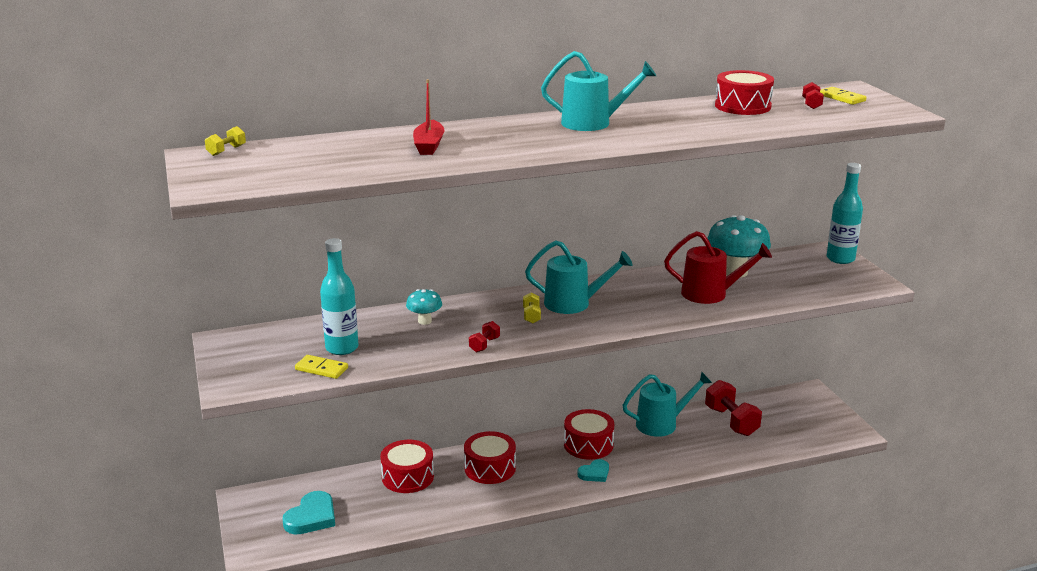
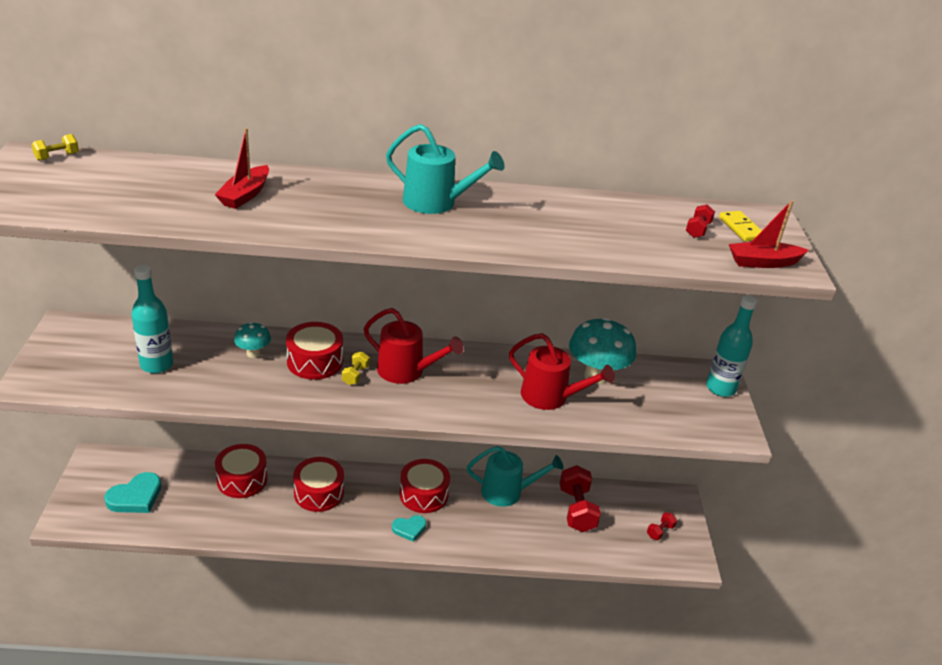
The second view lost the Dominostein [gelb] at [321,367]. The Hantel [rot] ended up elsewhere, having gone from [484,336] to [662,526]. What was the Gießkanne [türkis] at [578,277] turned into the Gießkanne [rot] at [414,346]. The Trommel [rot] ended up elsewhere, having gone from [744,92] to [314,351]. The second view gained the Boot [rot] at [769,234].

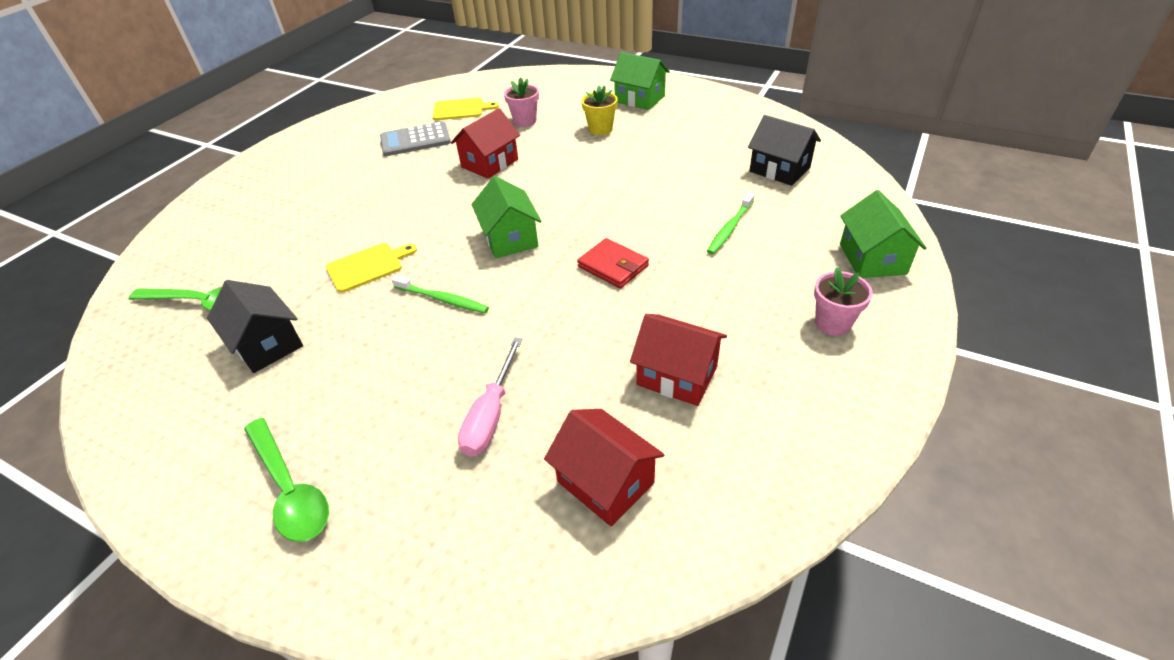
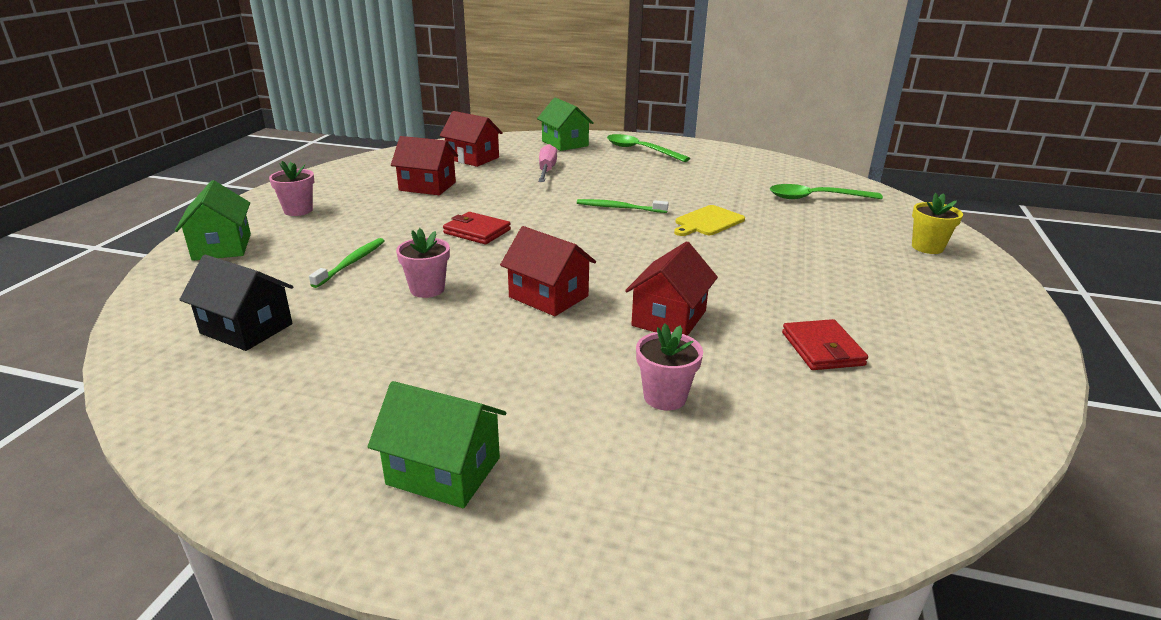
The second view lost the Haus [schwarz] at [255,326]. Where the Taschenrechner [grau] stood at [415,138], the Geldbörse [rot] came to stand at [825,344]. The second view lost the Schneidebrett [gelb] at [466,109]. The Haus [grün] ended up elsewhere, having gone from [507,217] to [565,124]. The Blumentopf [gelb] ended up elsewhere, having gone from [599,110] to [937,223]. The second view gained the Blumentopf [rosa] at [423,263]. The second view gained the Haus [rot] at [548,271].

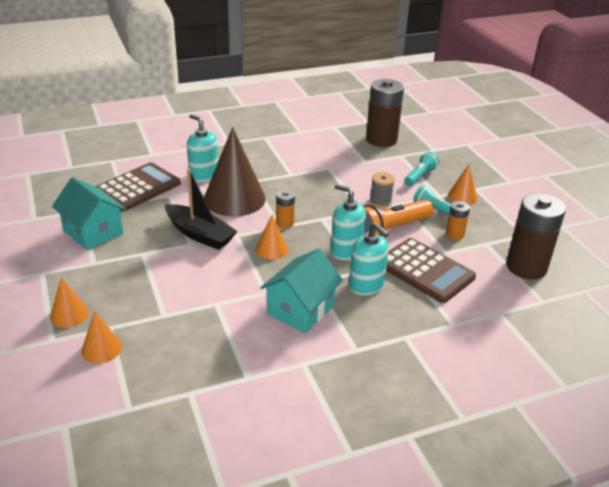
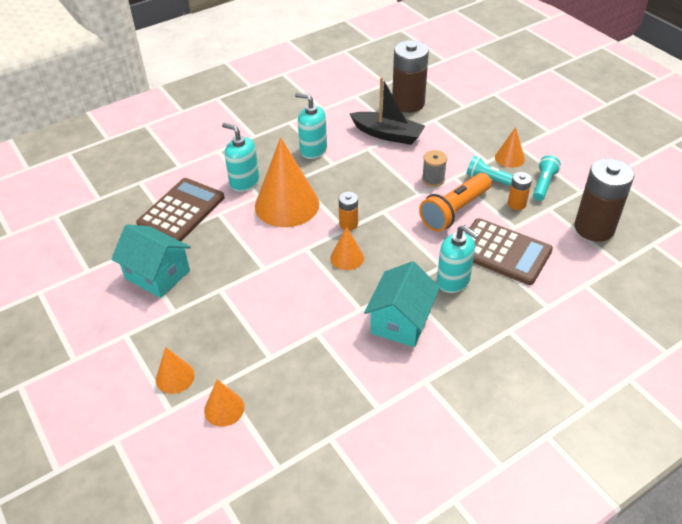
The Boot [schwarz] ended up elsewhere, having gone from [201,209] to [387,111]. What was the Kegel [braun] at [235,172] turned into the Kegel [orange] at [287,182]. The Seifenspender [türkis] ended up elsewhere, having gone from [348,222] to [311,126]. The Taschenlampe [türkis] ended up elsewhere, having gone from [421,169] to [547,178].

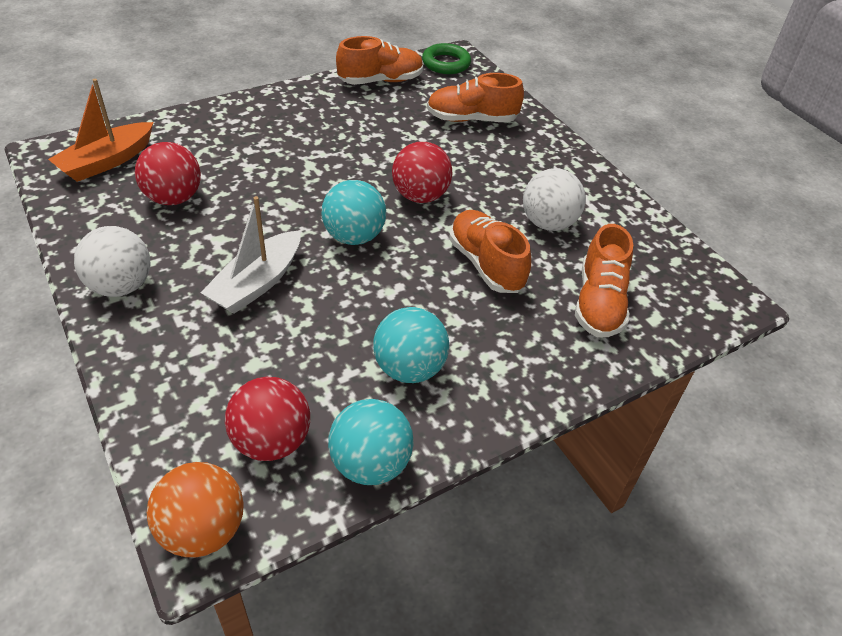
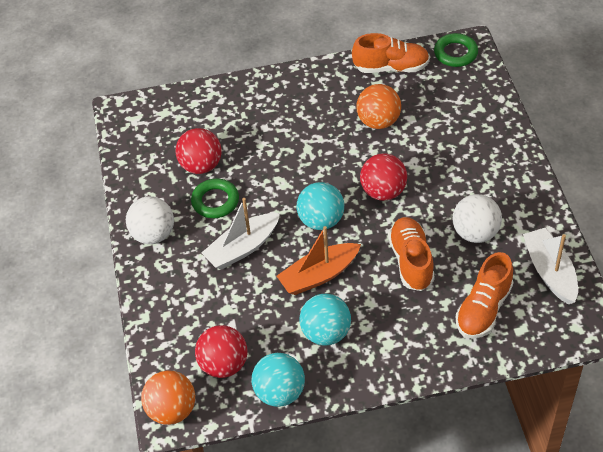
The Boot [orange] ended up elsewhere, having gone from [100,130] to [319,260]. The second view lost the Schuh [orange] at [475,97]. The second view gained the Ring [grün] at [215,198]. The second view gained the Ball [orange] at [378,106]. The second view gained the Boot [weiß] at [550,266].

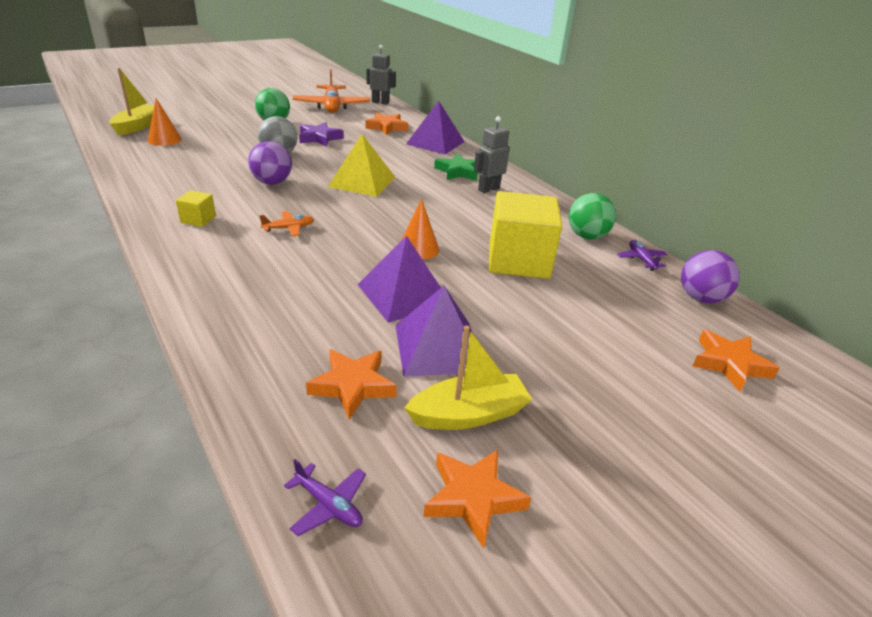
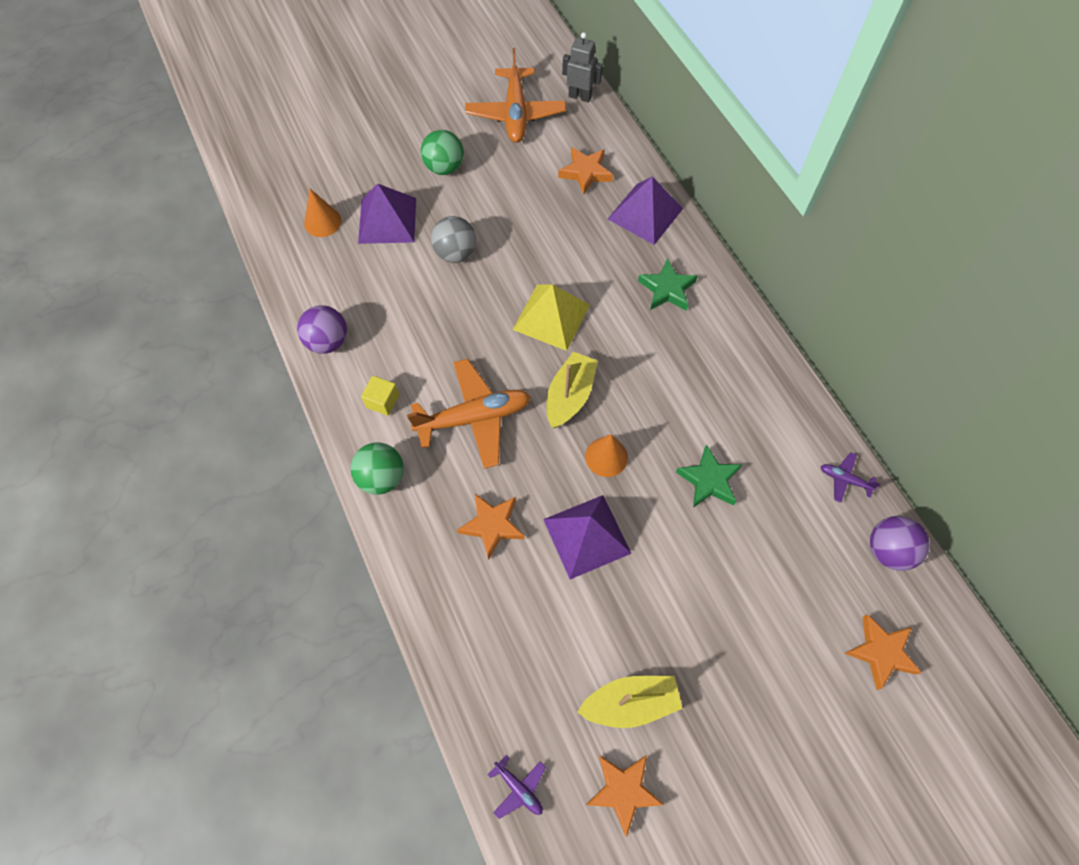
The Boot [gelb] ended up elsewhere, having gone from [131,102] to [572,390]. The Ball [lila] ended up elsewhere, having gone from [270,163] to [322,329]. The size of the Flugzeug [orange] at [286,224] changed by a factor of 2.23. The second view lost the Stern [lila] at [321,134]. The Stern [orange] ended up elsewhere, having gone from [351,384] to [491,527]. The Pyramide [lila] ended up elsewhere, having gone from [434,331] to [387,214]. The second view lost the Roboter [grau] at [492,154]. Where the Kubus [gelb] stood at [525,235], the Stern [grün] came to stand at [709,476]. The Ball [grün] ended up elsewhere, having gone from [592,216] to [377,468]. The Flugzeug [lila] at [642,255] ended up facing another way, 60 degrees counterclockwise from before.

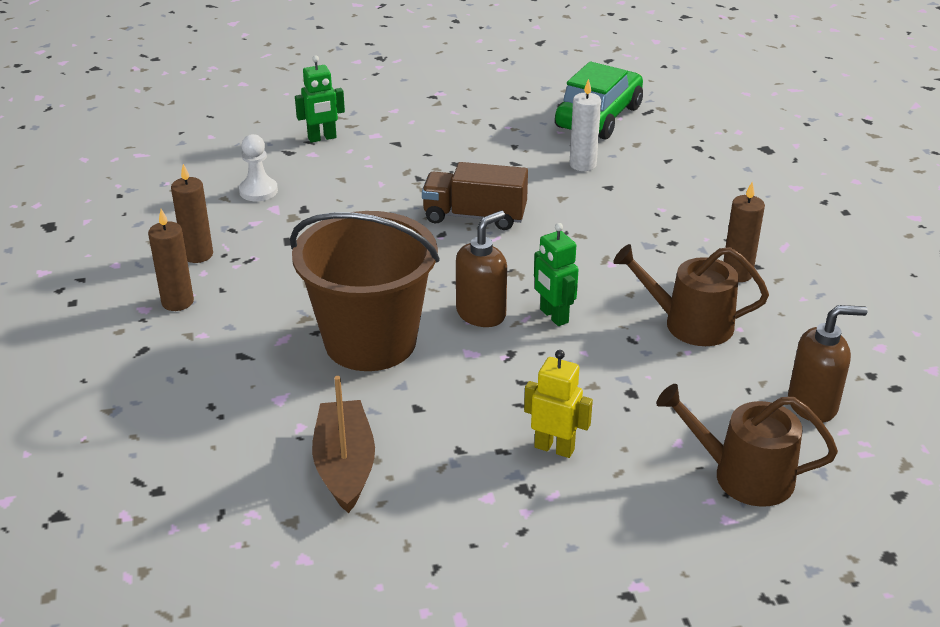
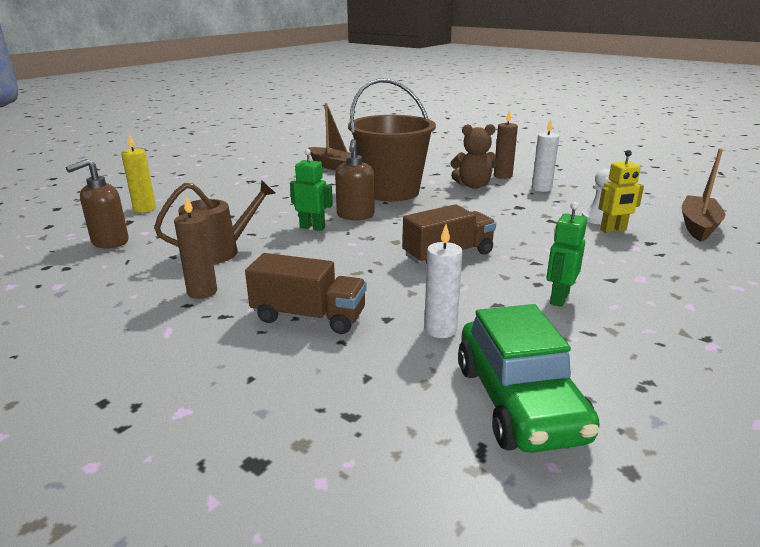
What was the Kerze [braun] at [192,213] turned into the Kerze [weiß] at [545,155]. The Roboter [grün] ended up elsewhere, having gone from [320,99] to [567,254]. The Roboter [gelb] ended up elsewhere, having gone from [558,404] to [621,191]. Where the Gießkanne [braun] stood at [747,445], the Kerze [gelb] came to stand at [138,173]. The second view gained the Lastwagen [braun] at [306,293]. The second view gained the Teddybär [braun] at [473,156]. The second view gained the Boot [braun] at [703,195].

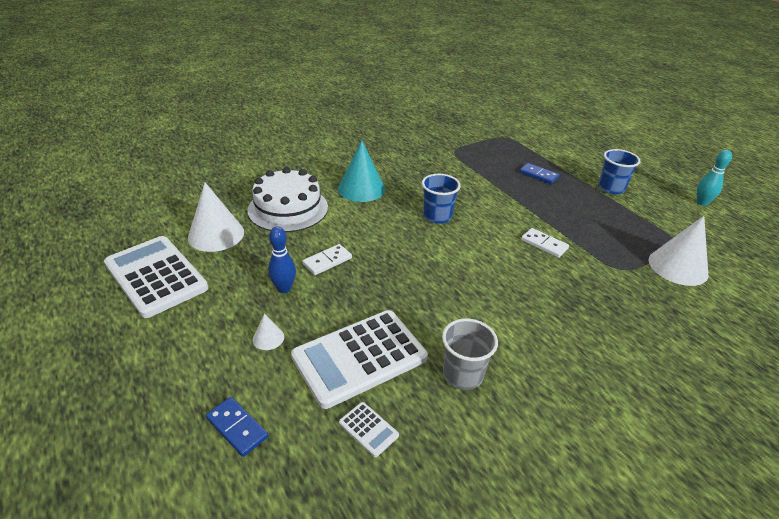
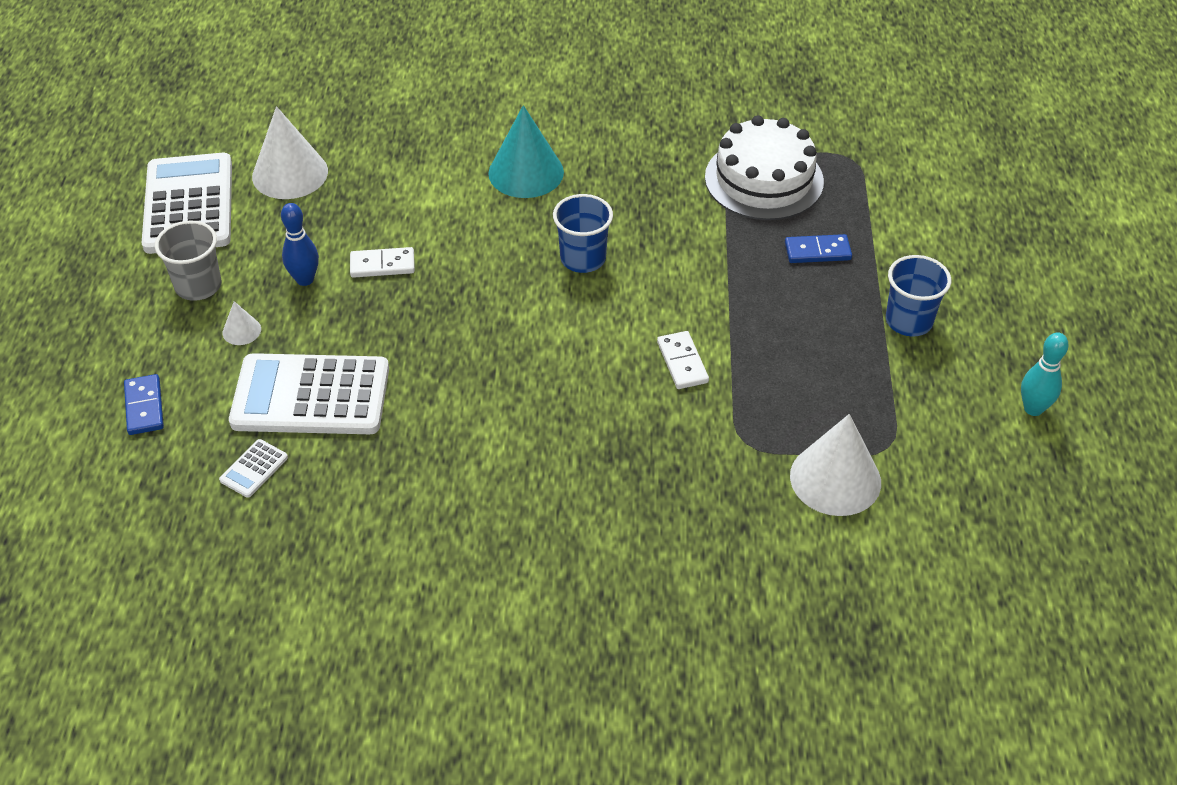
The Kuchen [weiß] ended up elsewhere, having gone from [288,199] to [764,167]. The Taschenrechner [weiß] at [369,429] ended up facing another way, 45 degrees clockwise from before. The Becher [grau] ended up elsewhere, having gone from [470,354] to [188,260]. The Dominostein [blau] at [539,173] ended up facing another way, 75 degrees counterclockwise from before.

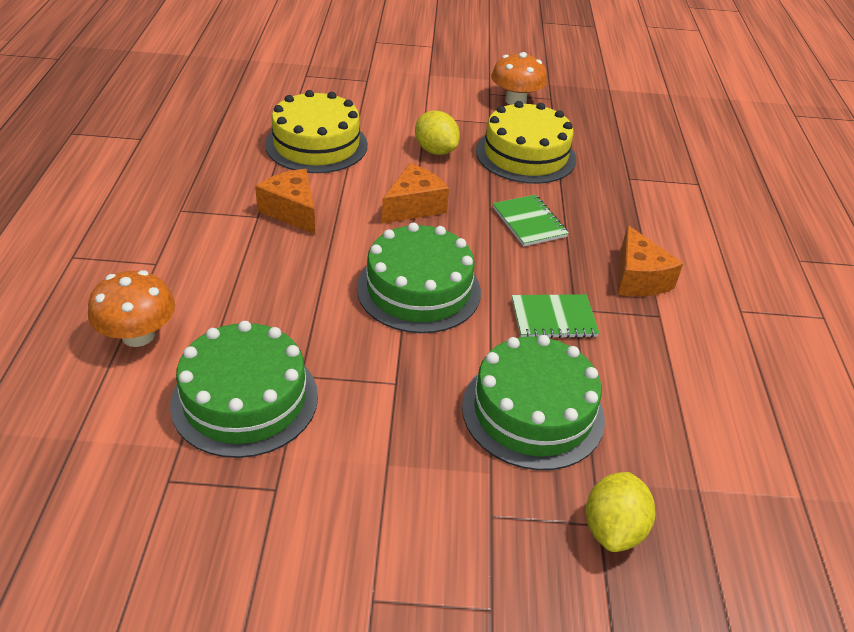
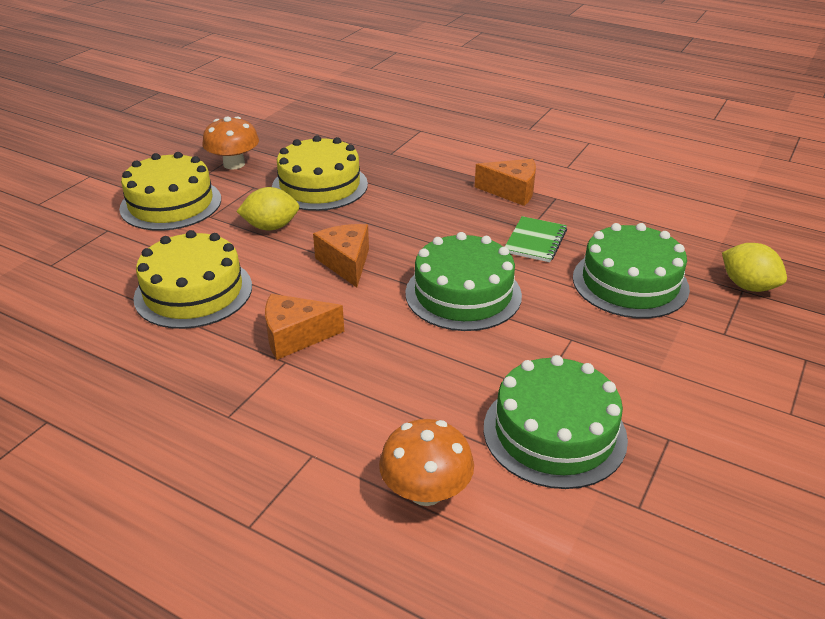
The second view lost the Notizbuch [grün] at [531,220]. The second view gained the Kuchen [gelb] at [170,191].

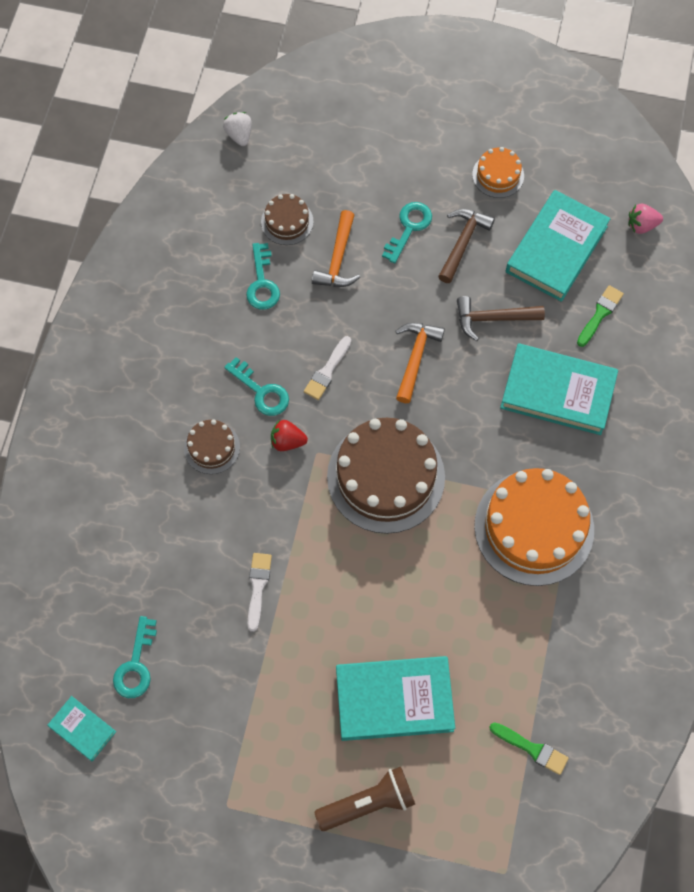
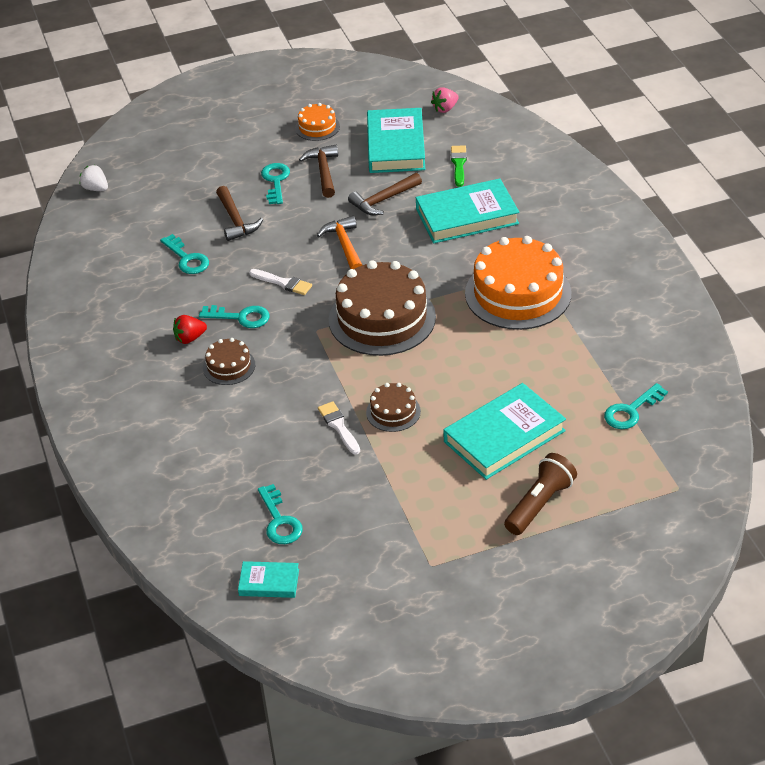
The Kuchen [braun] ended up elsewhere, having gone from [287,219] to [393,407]. The Erdbeere [rot] ended up elsewhere, having gone from [289,435] to [190,329]. The Pinsel [weiß] at [327,368] ended up facing another way, 60 degrees counterclockwise from before. What was the Hammer [orange] at [336,248] turned into the Hammer [braun] at [239,213]. Where the Pinsel [grün] stood at [529,748], the Schlüssel [türkis] came to stand at [636,406].

